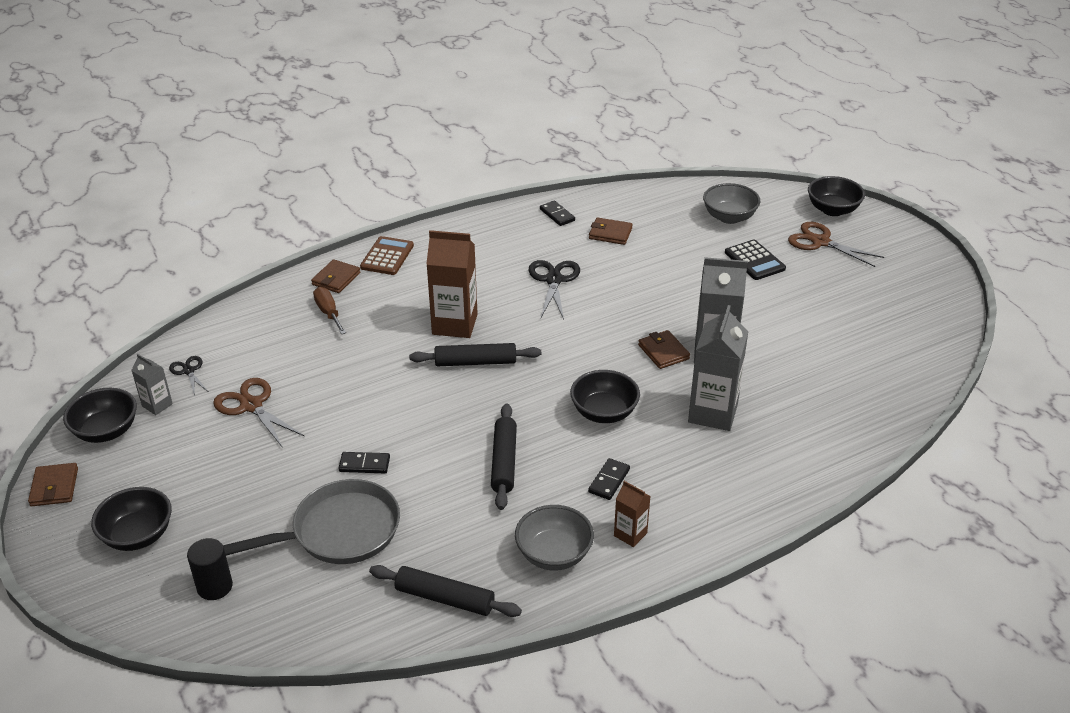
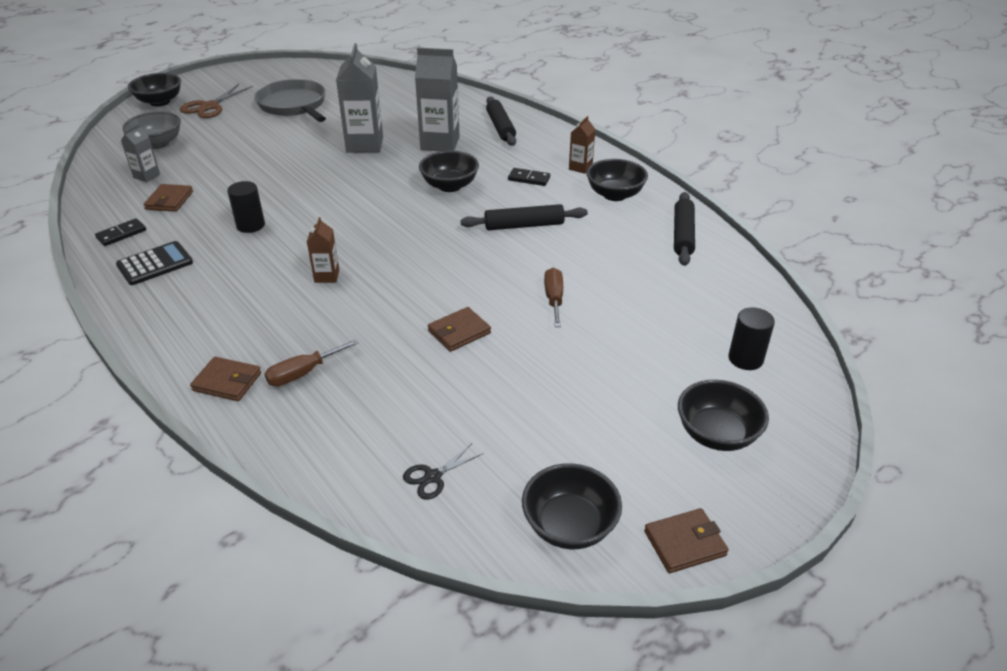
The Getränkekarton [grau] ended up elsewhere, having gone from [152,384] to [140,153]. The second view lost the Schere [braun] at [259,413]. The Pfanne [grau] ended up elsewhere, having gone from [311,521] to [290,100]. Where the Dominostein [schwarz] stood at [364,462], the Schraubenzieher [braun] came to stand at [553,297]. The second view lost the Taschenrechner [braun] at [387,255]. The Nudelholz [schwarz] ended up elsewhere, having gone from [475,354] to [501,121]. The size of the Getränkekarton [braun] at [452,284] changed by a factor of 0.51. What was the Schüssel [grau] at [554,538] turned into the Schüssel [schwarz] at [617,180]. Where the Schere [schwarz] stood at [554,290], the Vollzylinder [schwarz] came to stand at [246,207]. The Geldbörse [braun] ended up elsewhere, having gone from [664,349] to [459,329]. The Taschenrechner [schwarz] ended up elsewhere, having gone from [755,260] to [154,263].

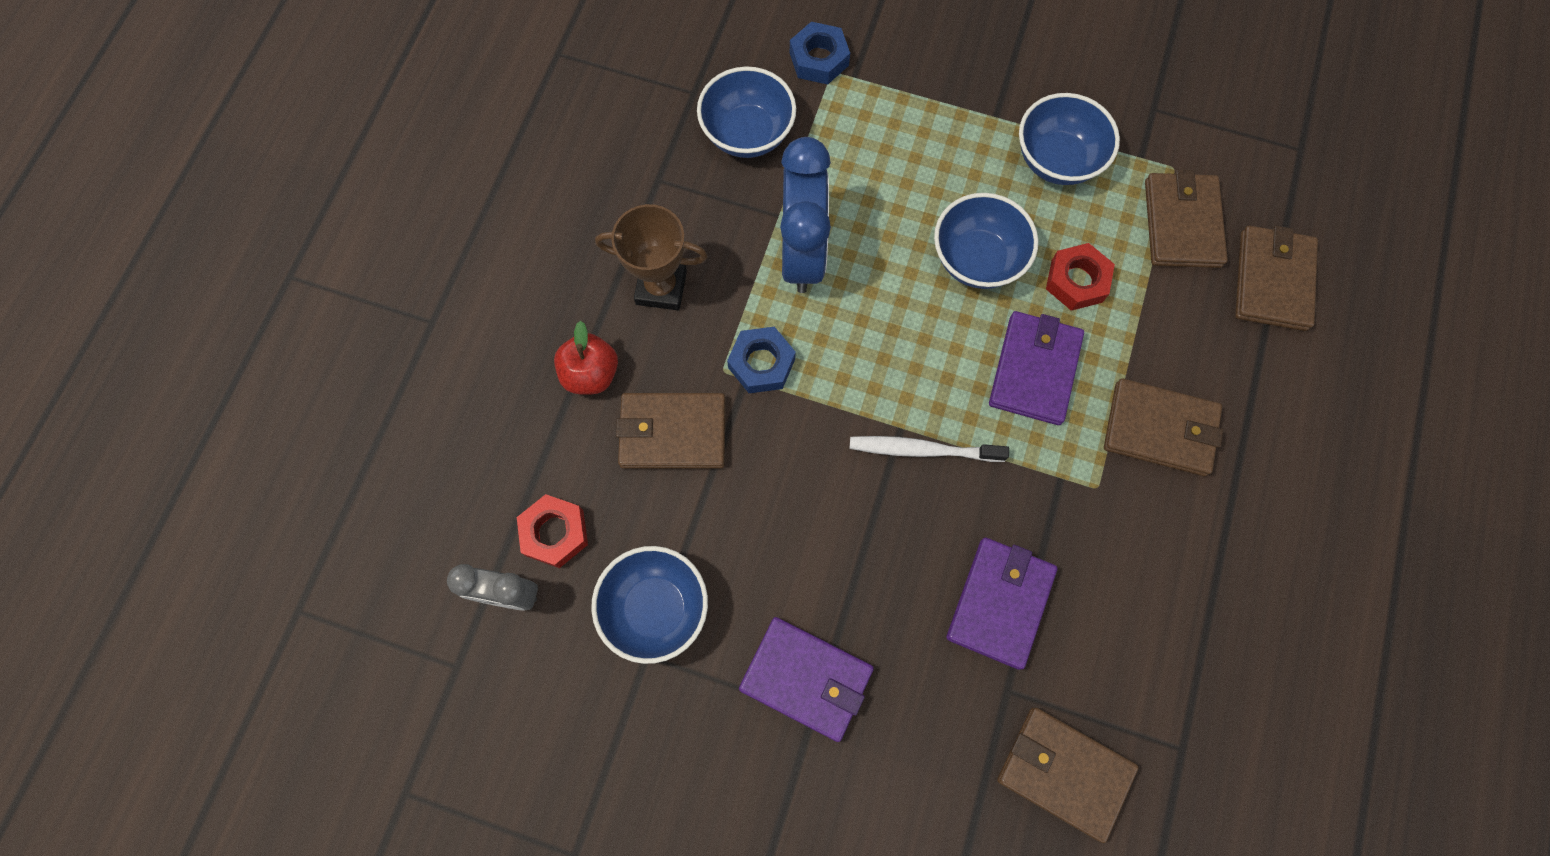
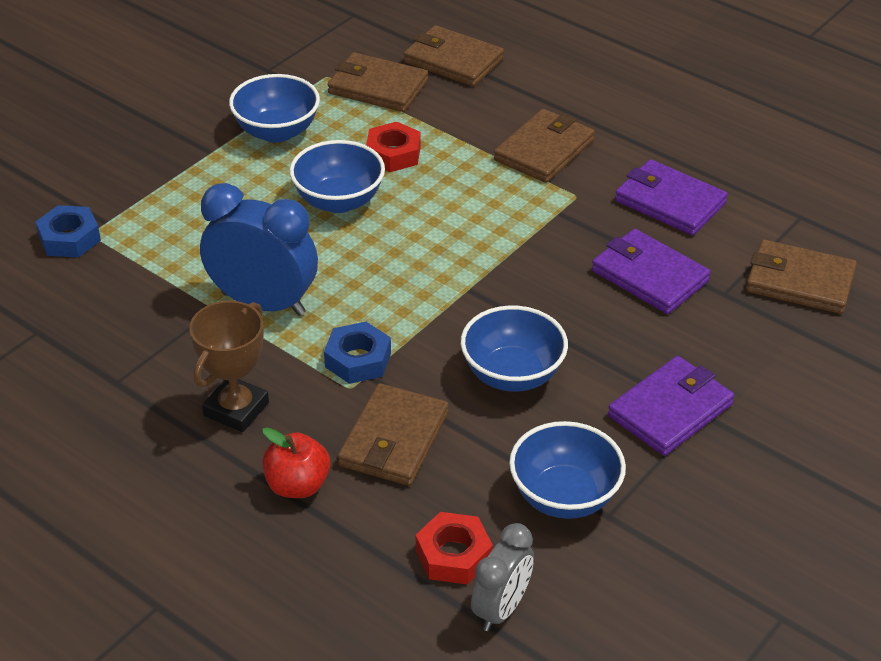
The Schüssel [blau] ended up elsewhere, having gone from [746,112] to [514,348]. The second view lost the Zahnbürste [weiß] at [929,449]. The Geldbörse [lila] ended up elsewhere, having gone from [1036,368] to [671,197]. The Geldbörse [braun] at [1068,775] ended up facing another way, 60 degrees clockwise from before.

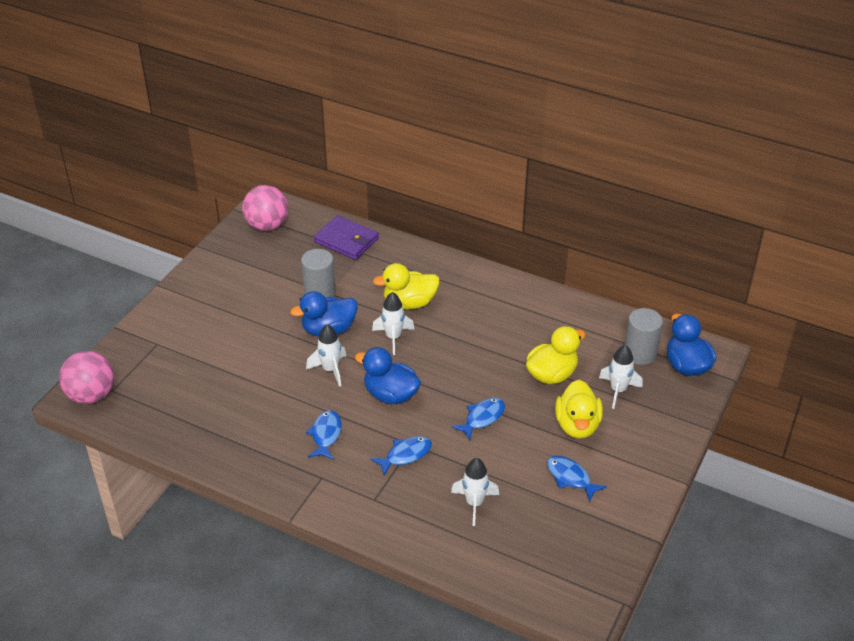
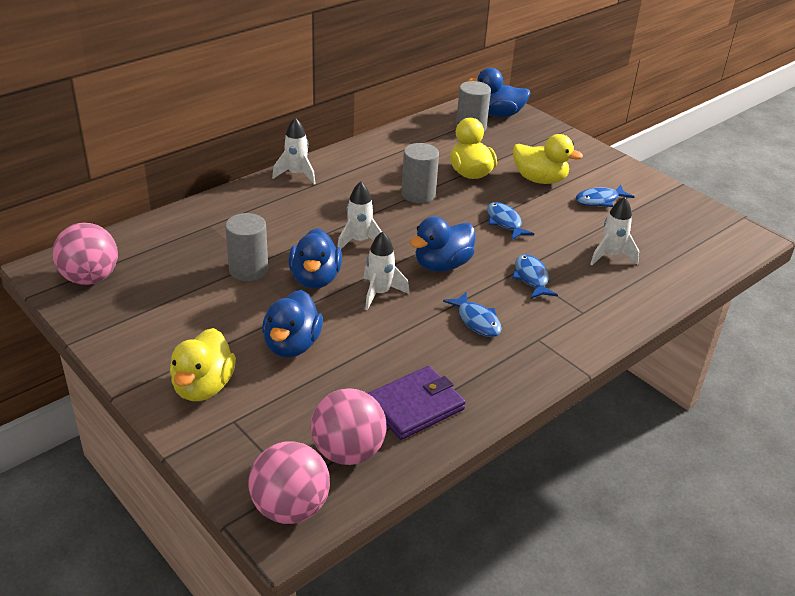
The Fisch [blau] at [324,434] ended up facing another way, 150 degrees counterclockwise from before. The Geldbörse [lila] ended up elsewhere, having gone from [346,237] to [416,403]. The Ente [gelb] ended up elsewhere, having gone from [406,286] to [203,364]. The Rakete [weiß] ended up elsewhere, having gone from [621,377] to [294,150]. The second view gained the Ente [blau] at [292,323]. The second view gained the Ball [rosa] at [348,426]. The second view gained the Vollzylinder [grau] at [420,173].

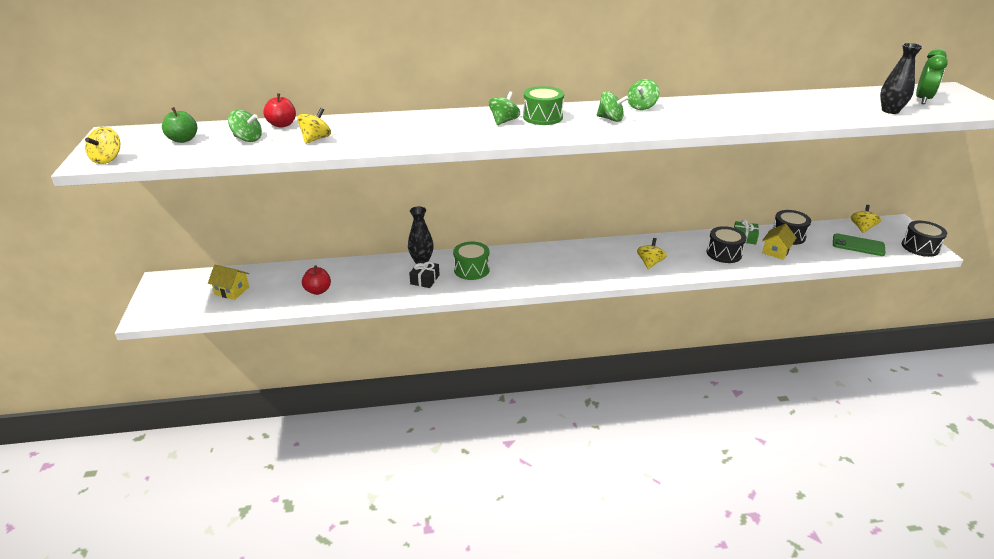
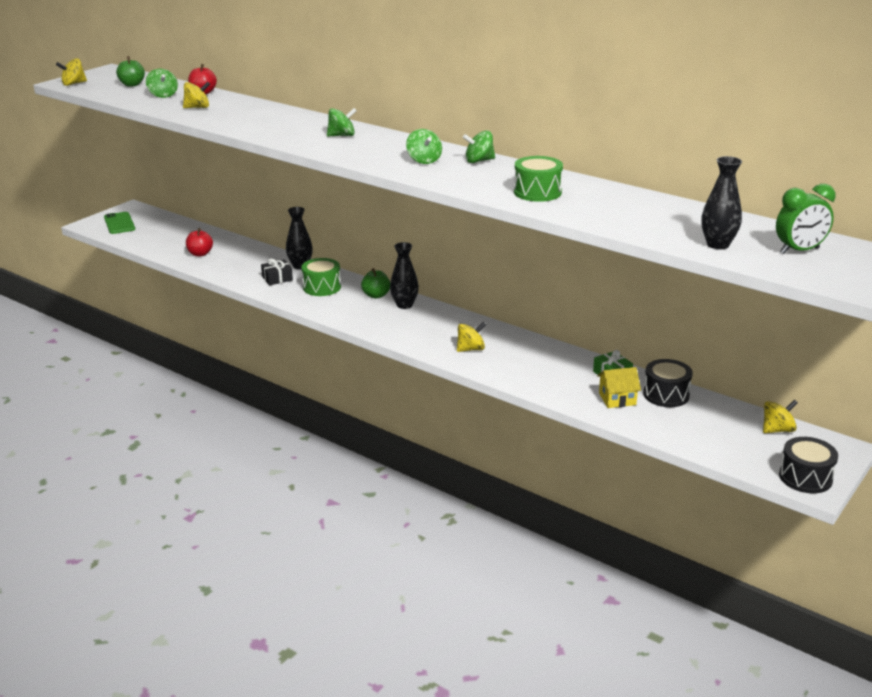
The second view lost the Haus [gelb] at [228,282]. The Trommel [grün] ended up elsewhere, having gone from [543,105] to [538,179]. The second view lost the Trommel [schwarz] at [726,244]. The Handy [grün] ended up elsewhere, having gone from [859,244] to [119,223]. The second view gained the Apfel [grün] at [375,283]. The second view gained the Vase [schwarz] at [404,275].

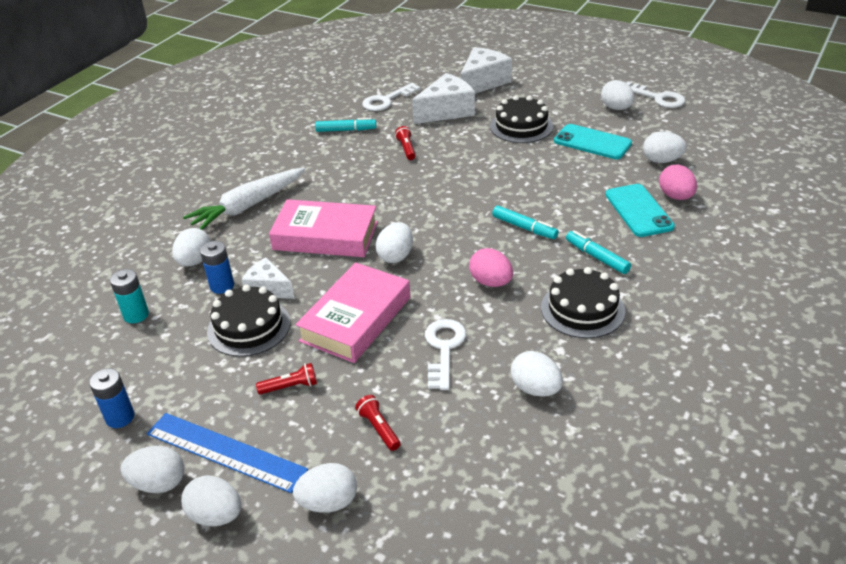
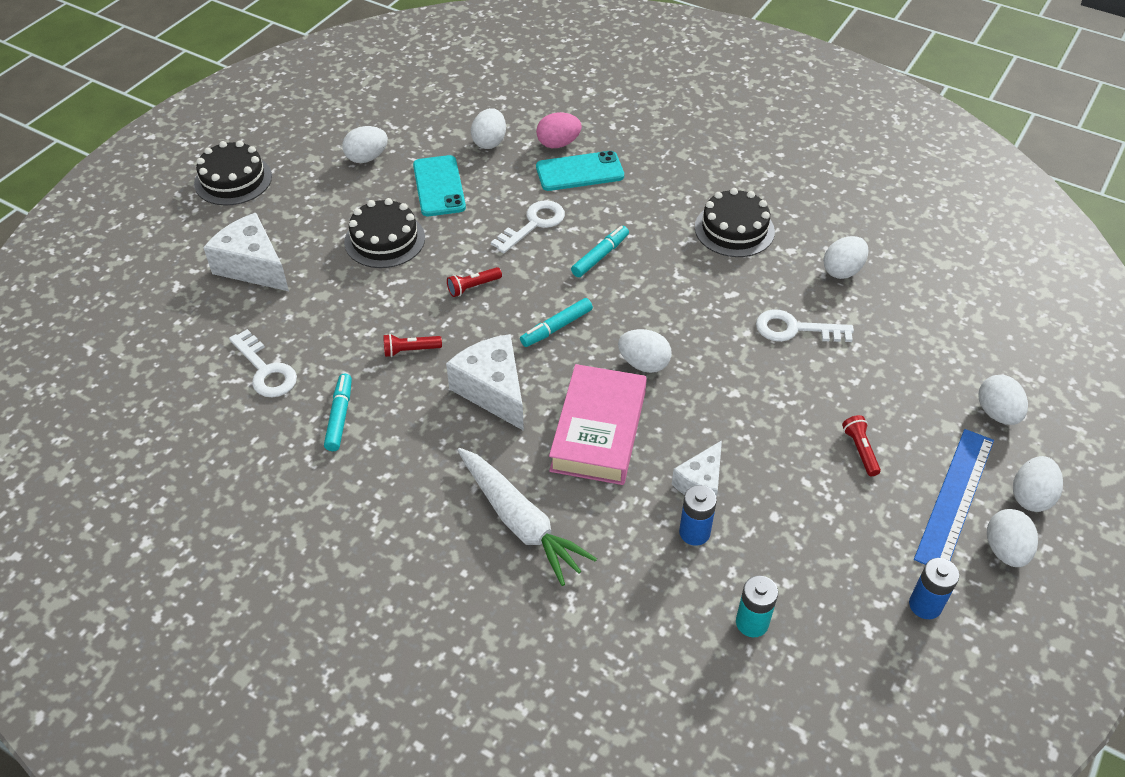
The second view lost the Ei [weiß] at [191,247]. The Kuchen [schwarz] ended up elsewhere, having gone from [248,321] to [233,172]. The second view lost the Buch [rosa] at [353,312]. The Taschenlampe [rot] ended up elsewhere, having gone from [378,423] to [474,282]. The Käse [weiß] ended up elsewhere, having gone from [443,98] to [485,382]. The second view lost the Ei [rosa] at [491,267]. The Handy [türkis] at [593,141] ended up facing another way, 45 degrees counterclockwise from before. The Filzstift [türkis] ended up elsewhere, having gone from [598,252] to [556,322]. The Schlüssel [weiß] ended up elsewhere, having gone from [655,94] to [528,226].

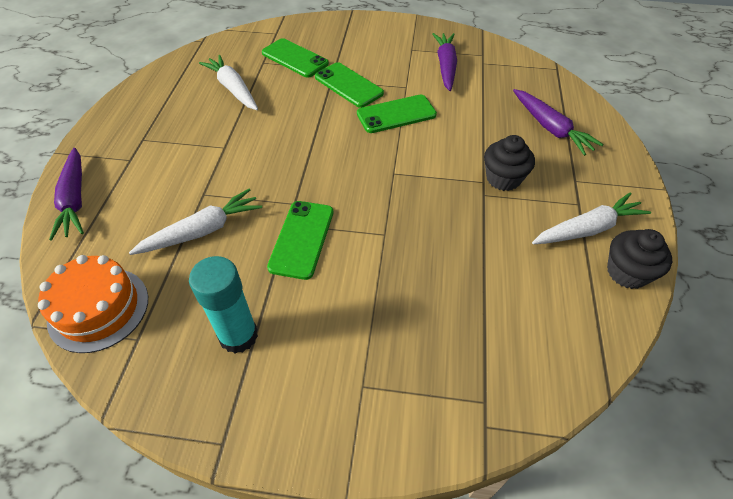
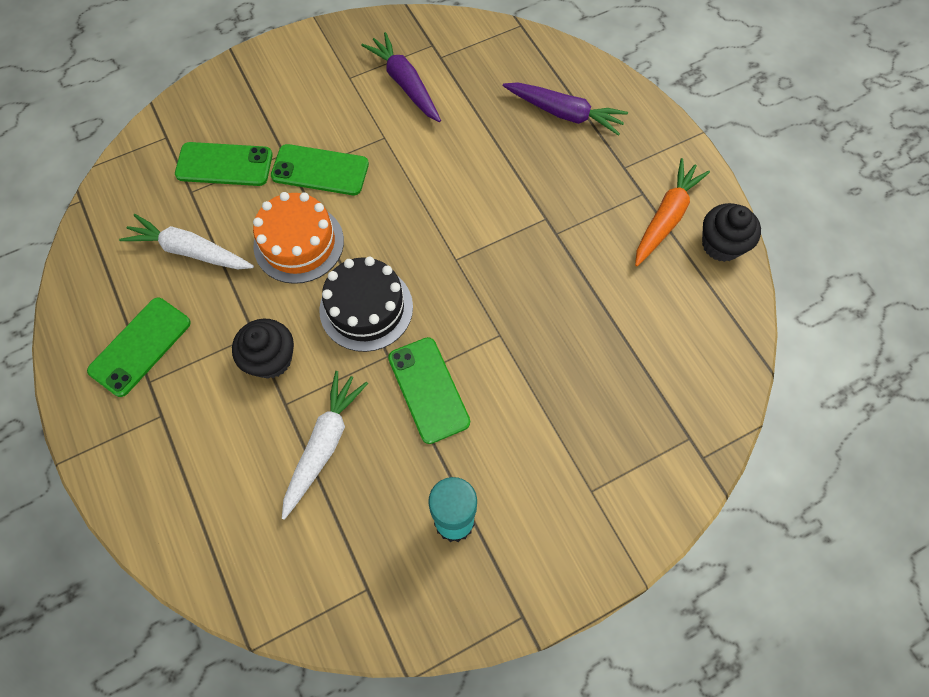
The Kuchen [orange] ended up elsewhere, having gone from [93,304] to [298,238]. The second view lost the Karotte [lila] at [66,194]. The Handy [grün] ended up elsewhere, having gone from [397,114] to [139,347]. The Muffin [schwarz] ended up elsewhere, having gone from [509,163] to [263,349]. What was the Karotte [weiß] at [591,218] turned into the Karotte [orange] at [672,212]. The second view gained the Kuchen [schwarz] at [366,304].

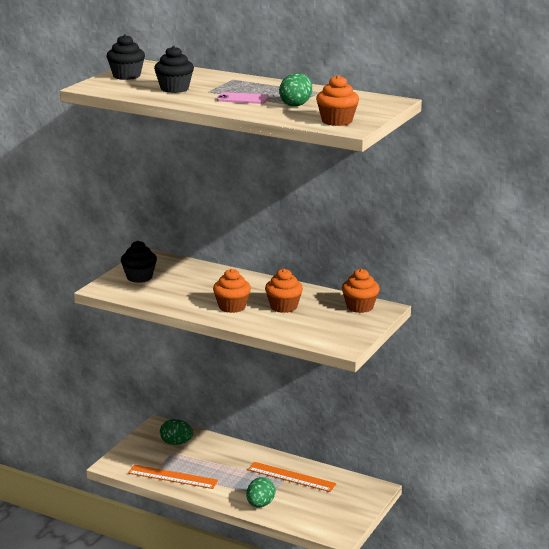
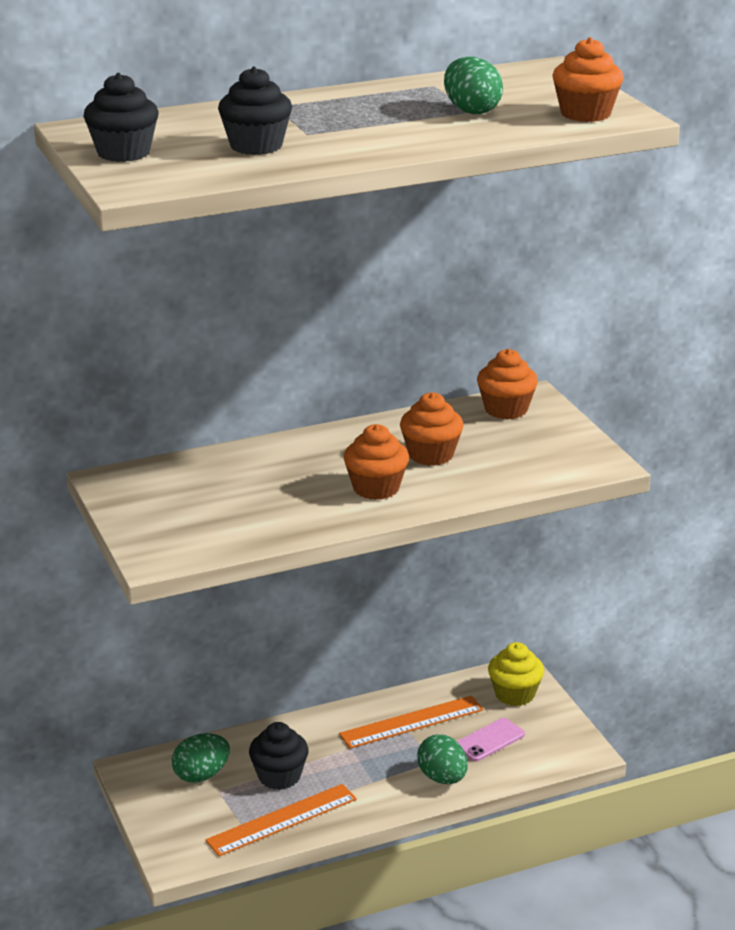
The Muffin [schwarz] ended up elsewhere, having gone from [139,262] to [278,756]. The Handy [rosa] ended up elsewhere, having gone from [242,98] to [491,740]. The second view gained the Muffin [gelb] at [516,674].

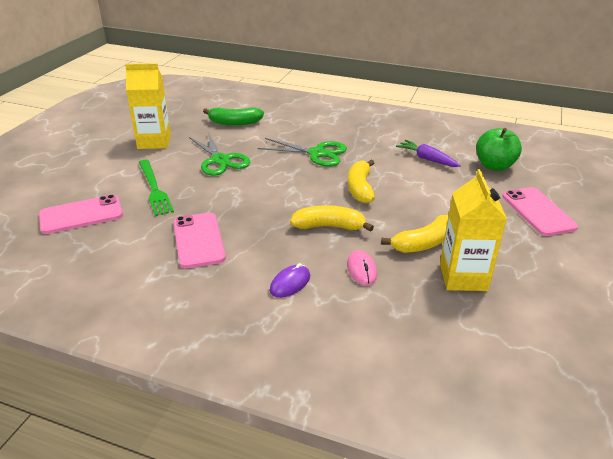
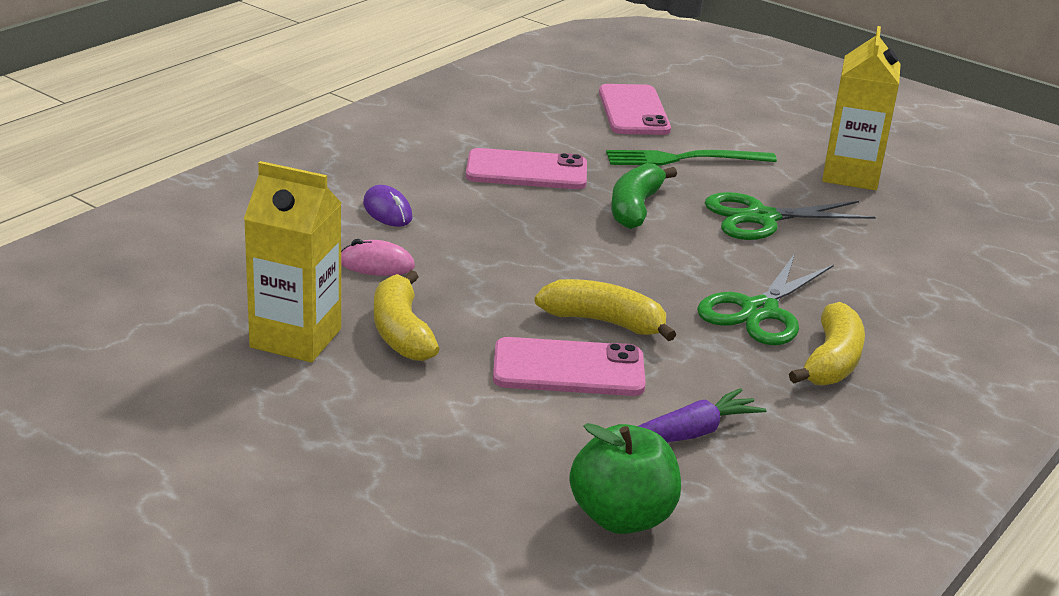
The Banane [grün] ended up elsewhere, having gone from [233,116] to [644,196]. The Banane [gelb] ended up elsewhere, having gone from [332,218] to [827,343]. The Handy [rosa] ended up elsewhere, having gone from [540,211] to [569,366].

